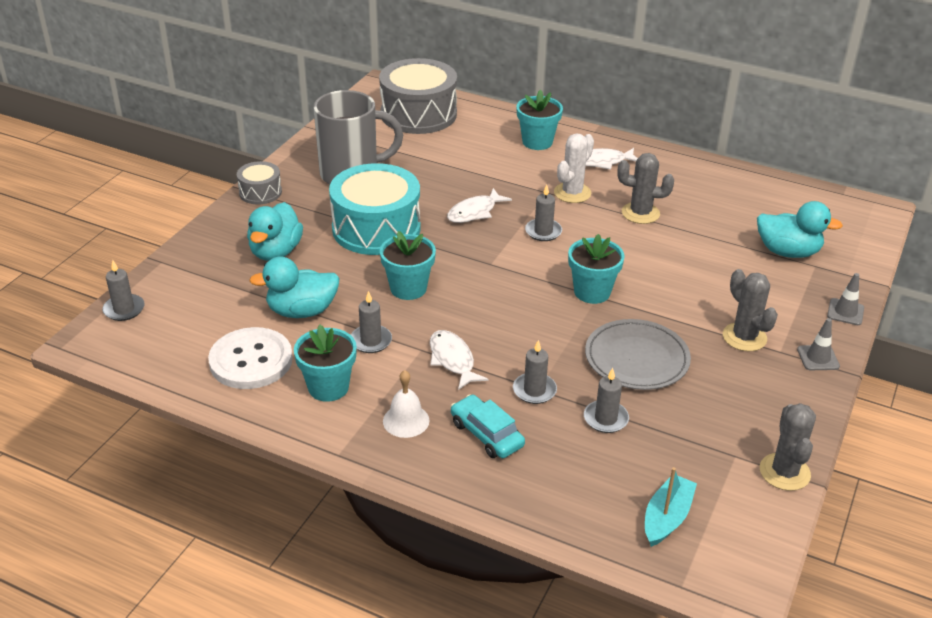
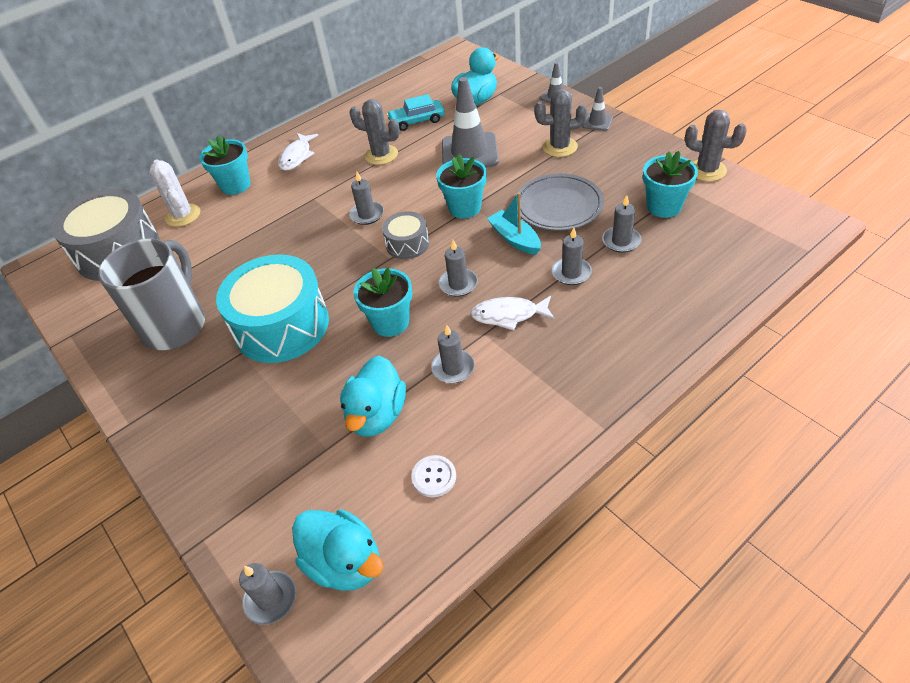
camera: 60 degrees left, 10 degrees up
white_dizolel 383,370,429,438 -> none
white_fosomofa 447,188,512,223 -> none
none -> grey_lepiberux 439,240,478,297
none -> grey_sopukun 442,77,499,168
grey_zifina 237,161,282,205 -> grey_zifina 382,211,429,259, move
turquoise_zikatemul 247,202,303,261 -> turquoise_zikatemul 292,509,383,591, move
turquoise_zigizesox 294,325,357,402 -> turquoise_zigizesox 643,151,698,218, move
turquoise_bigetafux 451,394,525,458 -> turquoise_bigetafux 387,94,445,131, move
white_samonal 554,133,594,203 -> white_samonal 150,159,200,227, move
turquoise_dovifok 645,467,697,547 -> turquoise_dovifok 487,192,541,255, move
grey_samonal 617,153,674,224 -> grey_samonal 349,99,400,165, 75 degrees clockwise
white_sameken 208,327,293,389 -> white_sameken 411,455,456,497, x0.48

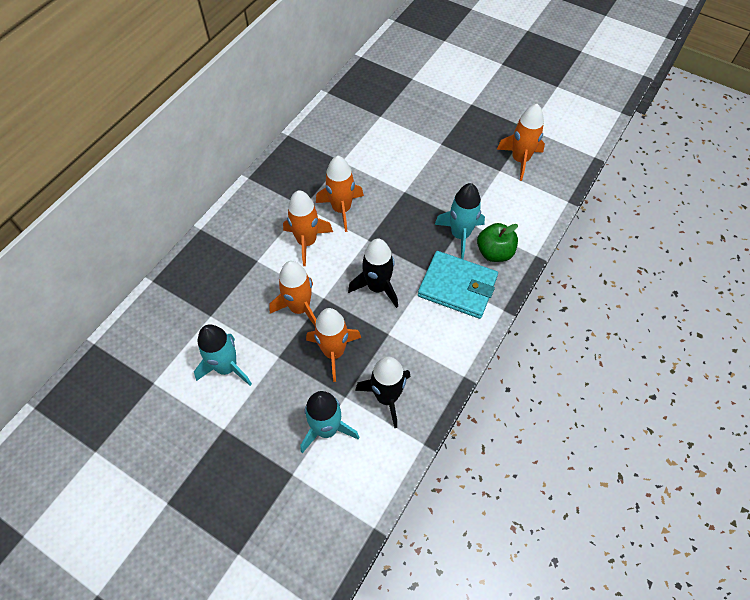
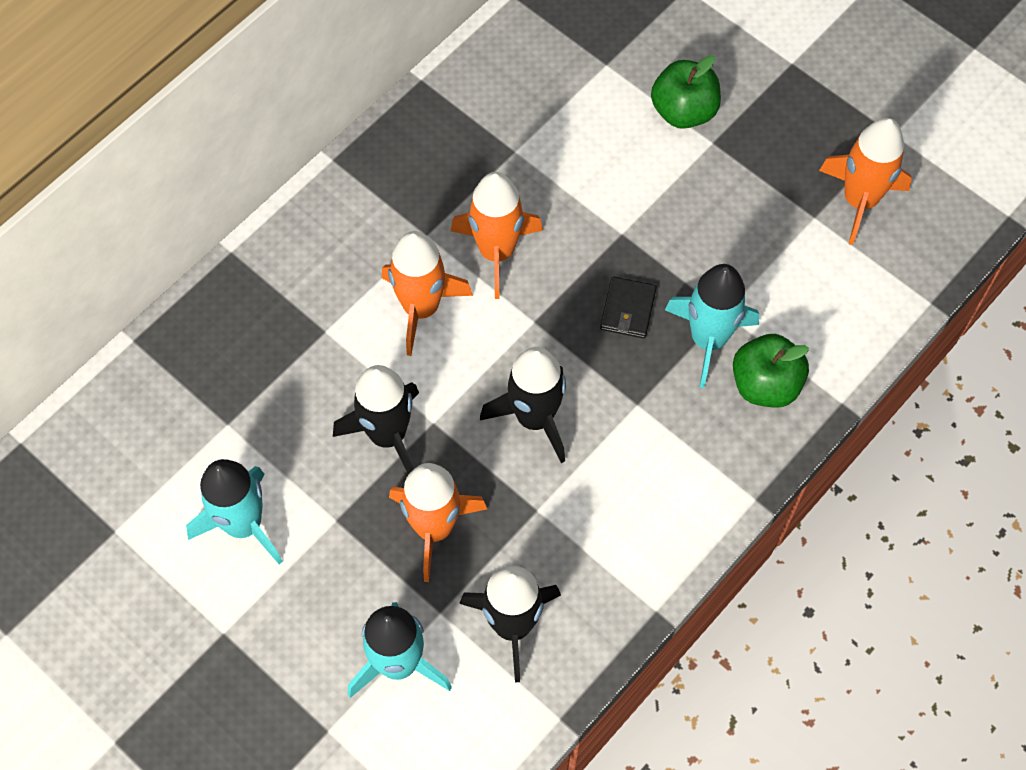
camera: 10 degrees right, 5 degrees up
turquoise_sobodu 418,251,498,319 -> none
none -> black_sobodu 600,276,657,338
none -> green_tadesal 651,55,721,129
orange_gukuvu 269,261,316,326 -> black_gukuvu 333,365,419,475

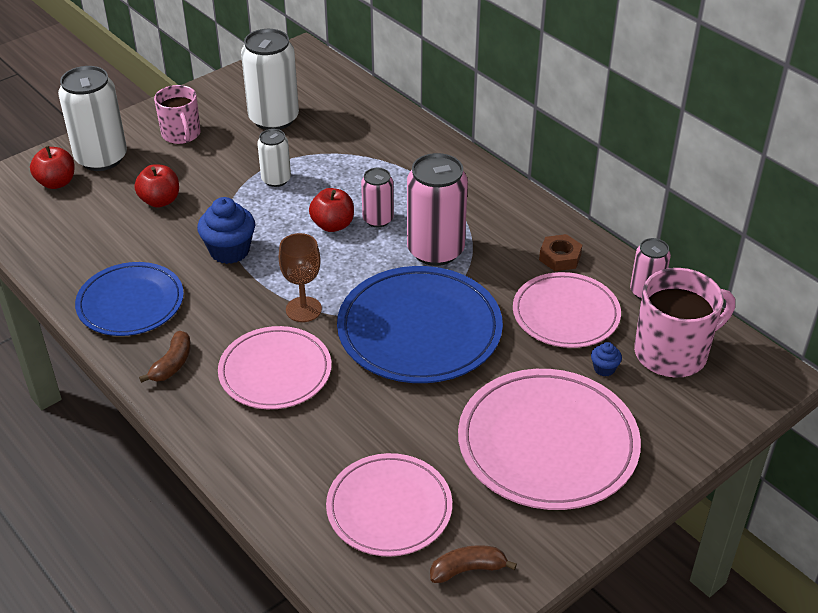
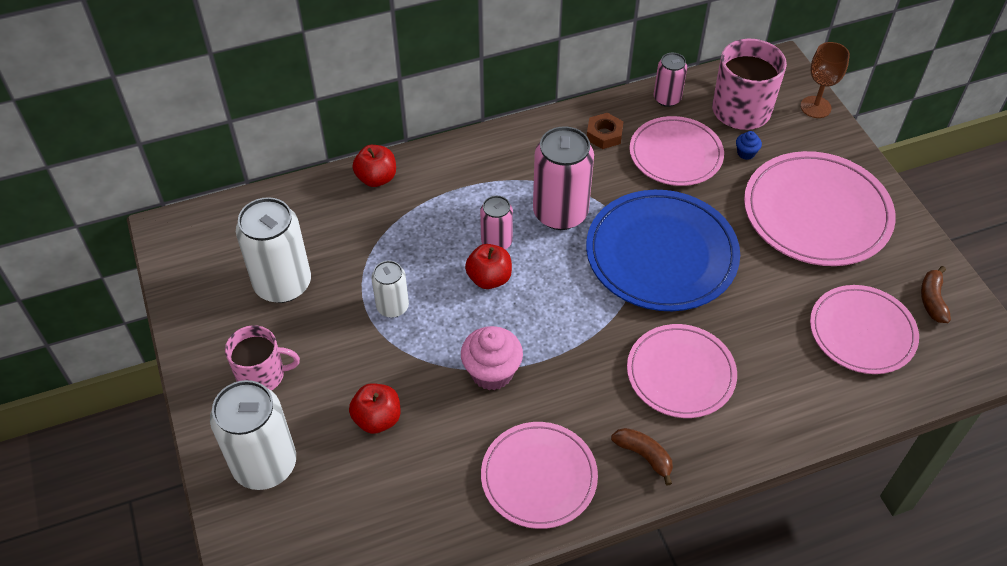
camera: 70 degrees left, 10 degrees up
red_tadesal 30,146,74,189 -> red_tadesal 352,145,396,187, move
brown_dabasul 279,233,322,322 -> brown_dabasul 800,42,850,118, move
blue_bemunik 75,262,184,336 -> pink_bemunik 481,422,598,529
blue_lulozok 197,197,255,264 -> pink_lulozok 461,326,523,390

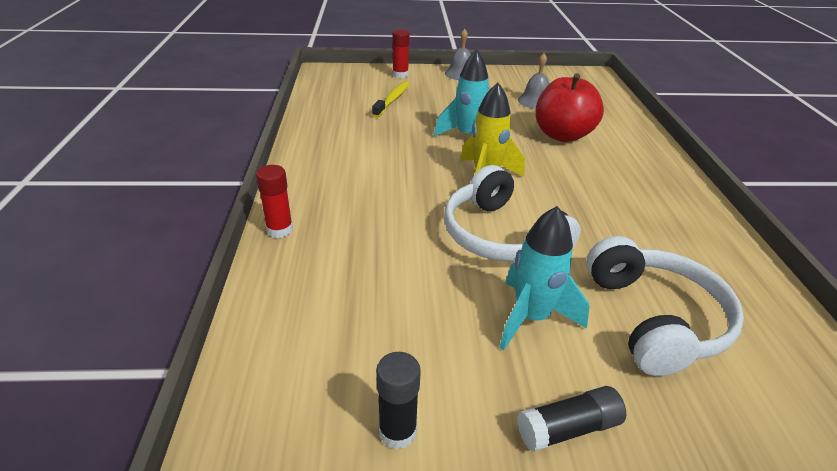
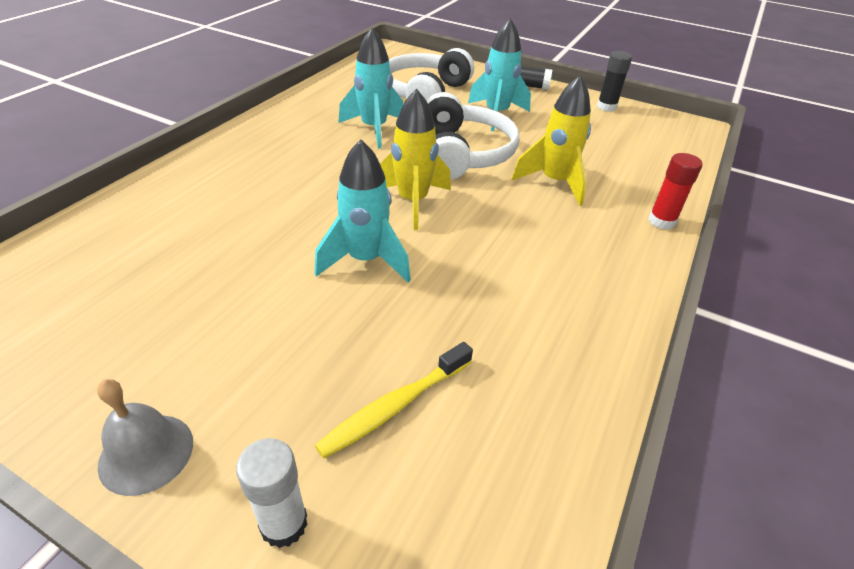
camera: 150 degrees left, 5 degrees up
grey_dizolel 518,53,549,109 -> none
red_tadesal 535,73,604,142 -> none
none -> turquoise_gukuvu 338,28,403,149
none -> yellow_gukuvu 512,75,591,206
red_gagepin 392,29,410,78 -> white_gagepin 236,438,308,548

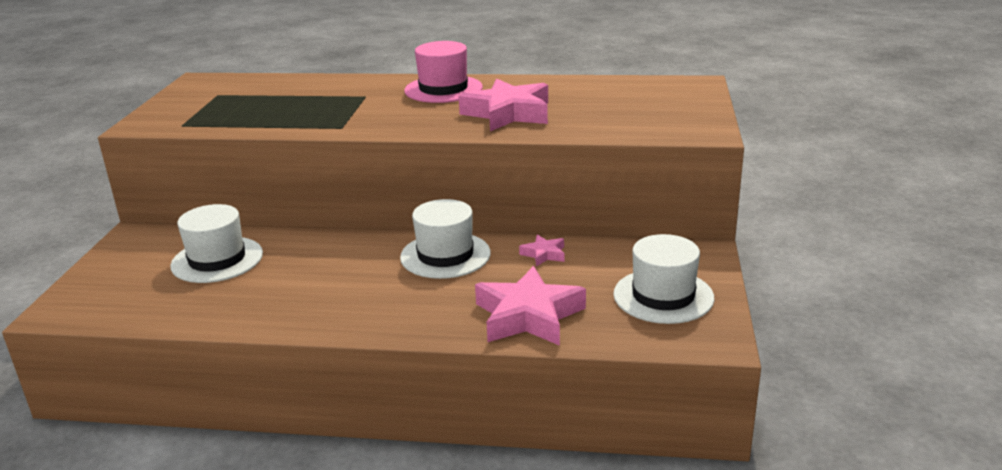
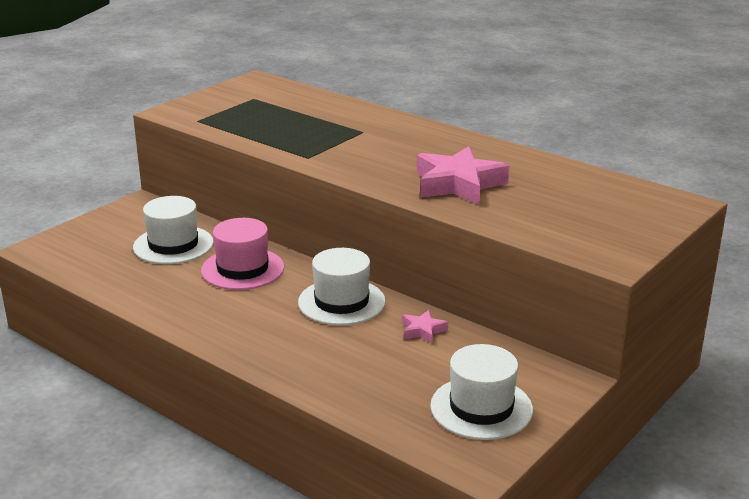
camera: 30 degrees right, 0 degrees up
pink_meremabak 475,266,586,346 -> none
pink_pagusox 404,41,483,103 -> pink_pagusox 201,218,284,290, move

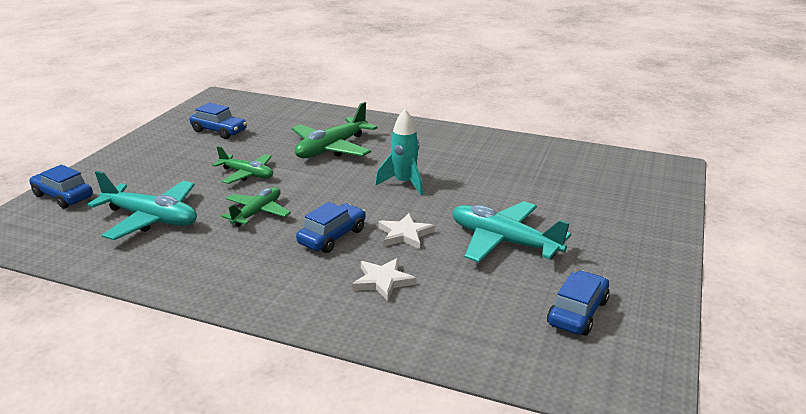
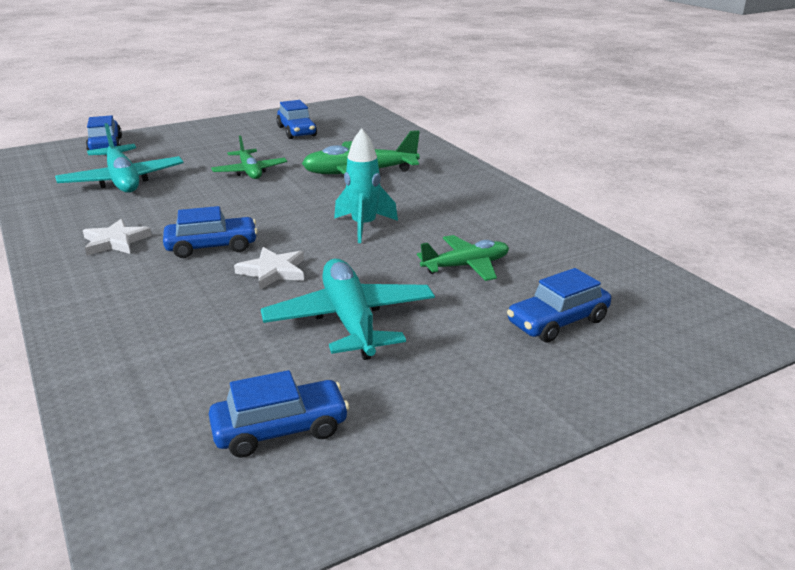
camera: 40 degrees right, 0 degrees up
none -> blue_bigetafux 507,268,611,343
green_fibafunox 221,187,291,227 -> green_fibafunox 417,235,509,281, move
white_meremabak 352,258,416,301 -> white_meremabak 83,219,152,255, move

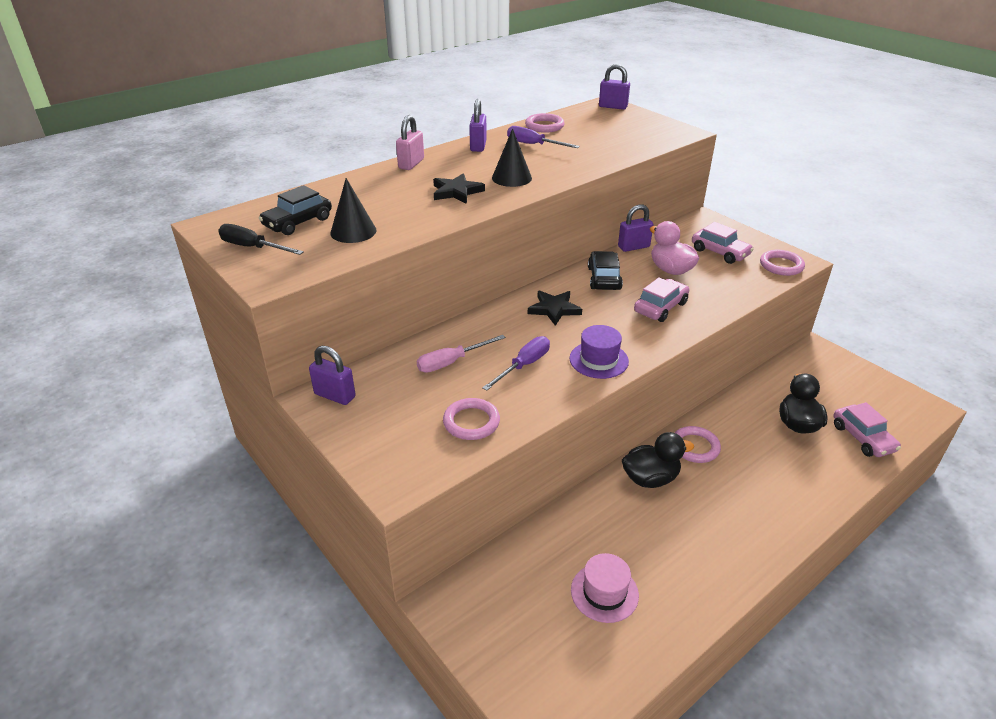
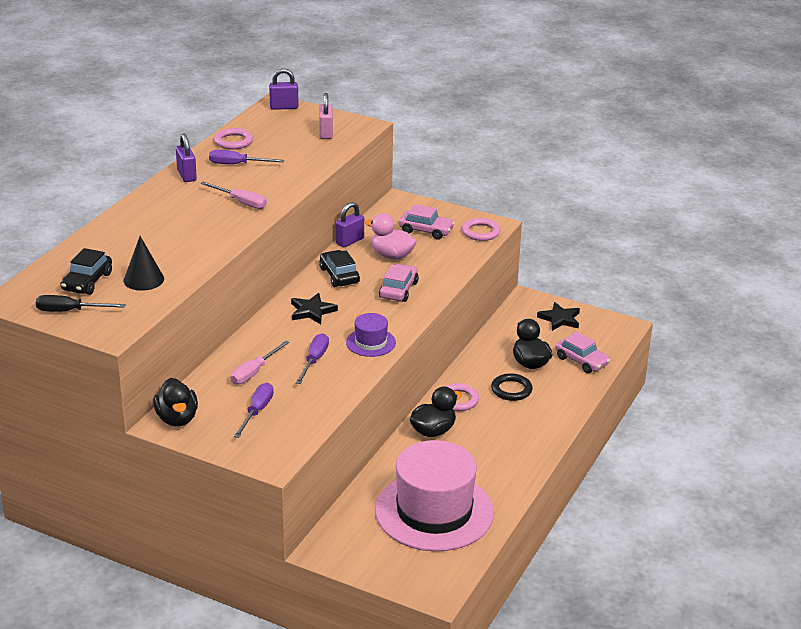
camera: 25 degrees left, 5 degrees down
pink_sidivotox 443,398,500,440 -> none
none -> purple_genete 234,383,274,438
none -> black_sidivotox 491,373,533,401
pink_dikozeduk 396,115,424,170 -> pink_dikozeduk 319,93,333,139, move
black_meremabak 433,173,485,204 -> black_meremabak 537,302,580,331, move
purple_dikozeduk 309,346,356,405 -> black_zikatemul 153,378,198,427
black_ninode 492,128,532,187 -> pink_genete 201,181,267,209
pink_pagusox 571,553,639,623 -> pink_pagusox 375,440,494,551, x2.26

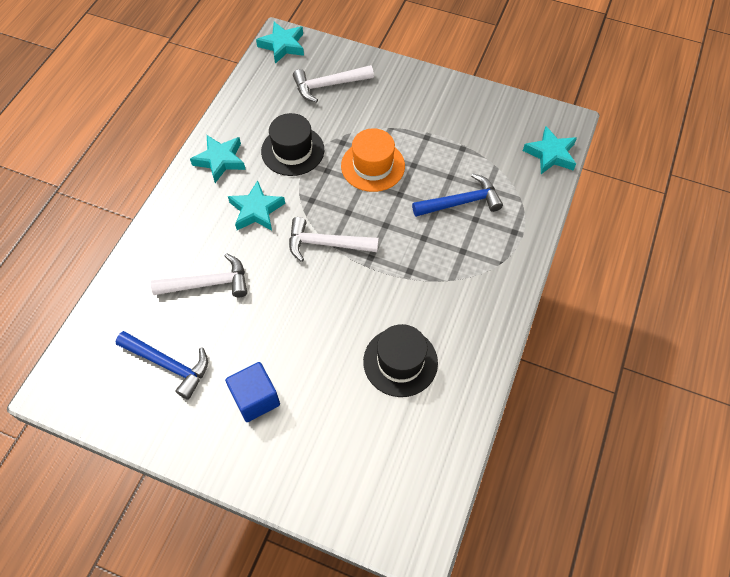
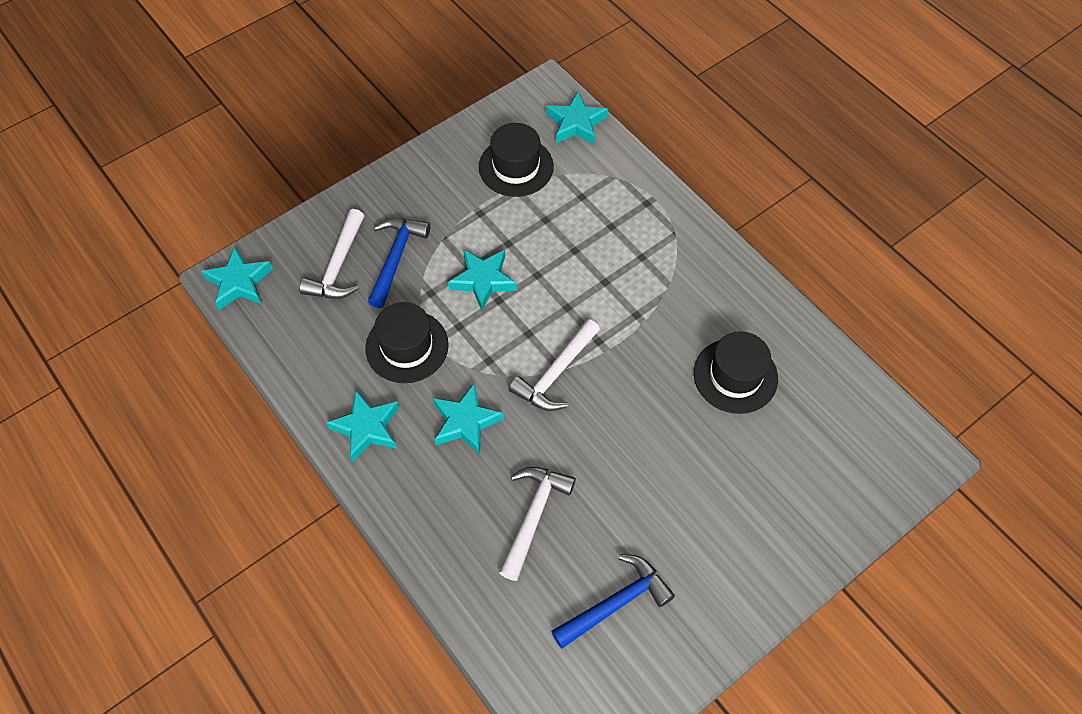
camera: 60 degrees left, 0 degrees up
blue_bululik 225,362,280,422 -> none
none -> black_pagusox 479,123,554,197
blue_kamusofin 412,174,503,217 -> blue_kamusofin 368,218,431,308, move
orange_pagusox 341,128,405,192 -> turquoise_meremabak 448,249,517,311

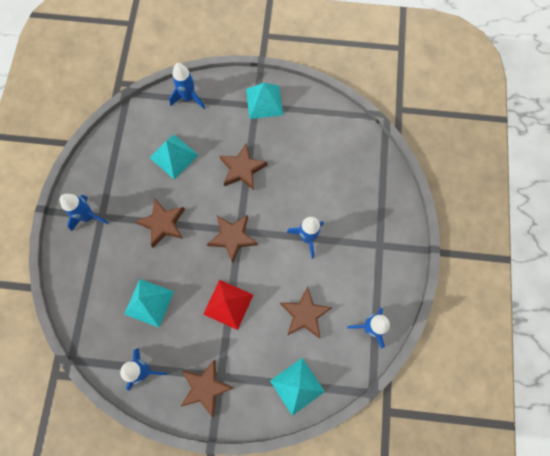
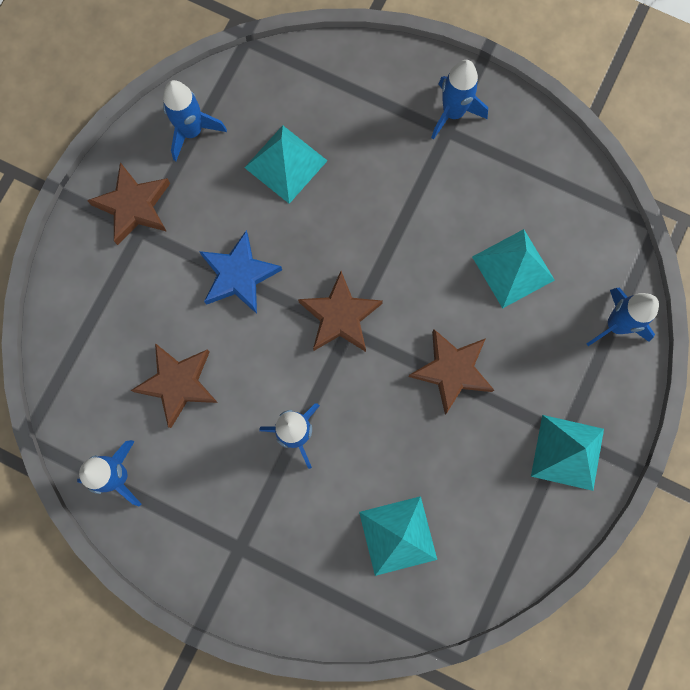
camera: 110 degrees right, 5 degrees up
brown_meremabak 135,199,185,248 -> none
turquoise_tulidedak 270,358,325,416 -> turquoise_tulidedak 359,496,437,576, move
red_tulidedak 203,280,253,330 -> blue_meremabak 199,230,282,314

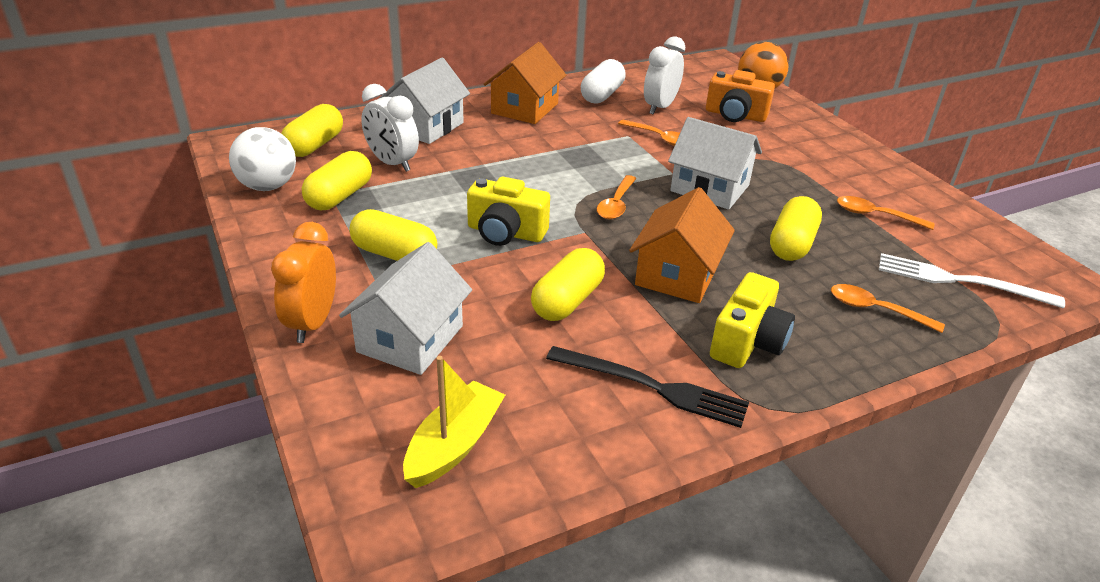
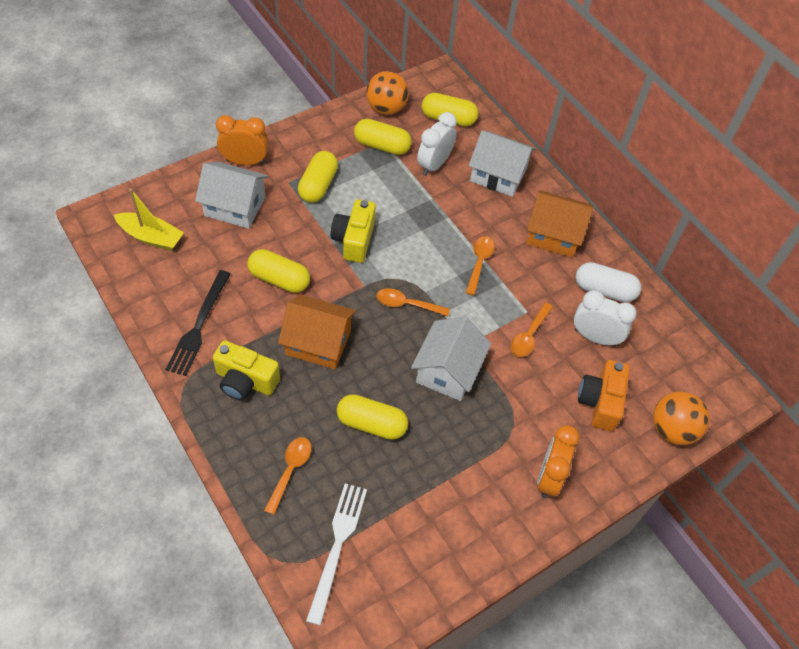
camera: 80 degrees right, 20 degrees up
none -> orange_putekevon 537,425,580,498
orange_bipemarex 837,196,935,230 -> orange_bipemarex 466,236,495,296, move
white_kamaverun 229,127,296,191 -> orange_kamaverun 366,71,409,115

